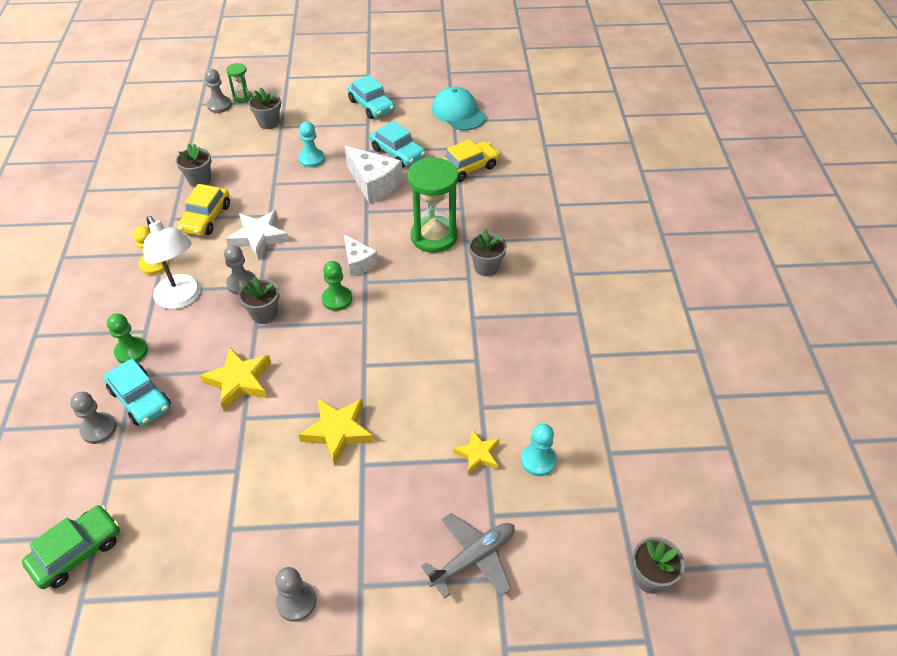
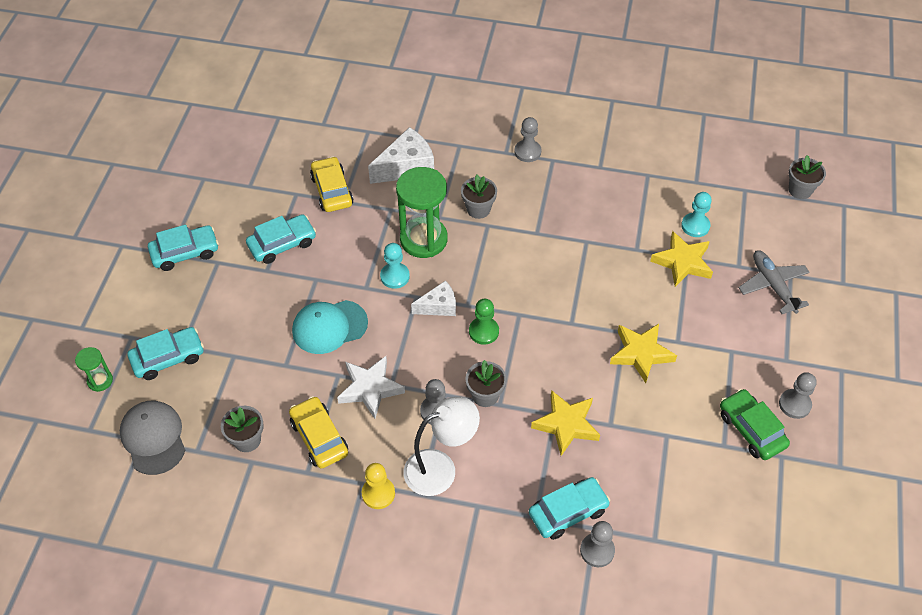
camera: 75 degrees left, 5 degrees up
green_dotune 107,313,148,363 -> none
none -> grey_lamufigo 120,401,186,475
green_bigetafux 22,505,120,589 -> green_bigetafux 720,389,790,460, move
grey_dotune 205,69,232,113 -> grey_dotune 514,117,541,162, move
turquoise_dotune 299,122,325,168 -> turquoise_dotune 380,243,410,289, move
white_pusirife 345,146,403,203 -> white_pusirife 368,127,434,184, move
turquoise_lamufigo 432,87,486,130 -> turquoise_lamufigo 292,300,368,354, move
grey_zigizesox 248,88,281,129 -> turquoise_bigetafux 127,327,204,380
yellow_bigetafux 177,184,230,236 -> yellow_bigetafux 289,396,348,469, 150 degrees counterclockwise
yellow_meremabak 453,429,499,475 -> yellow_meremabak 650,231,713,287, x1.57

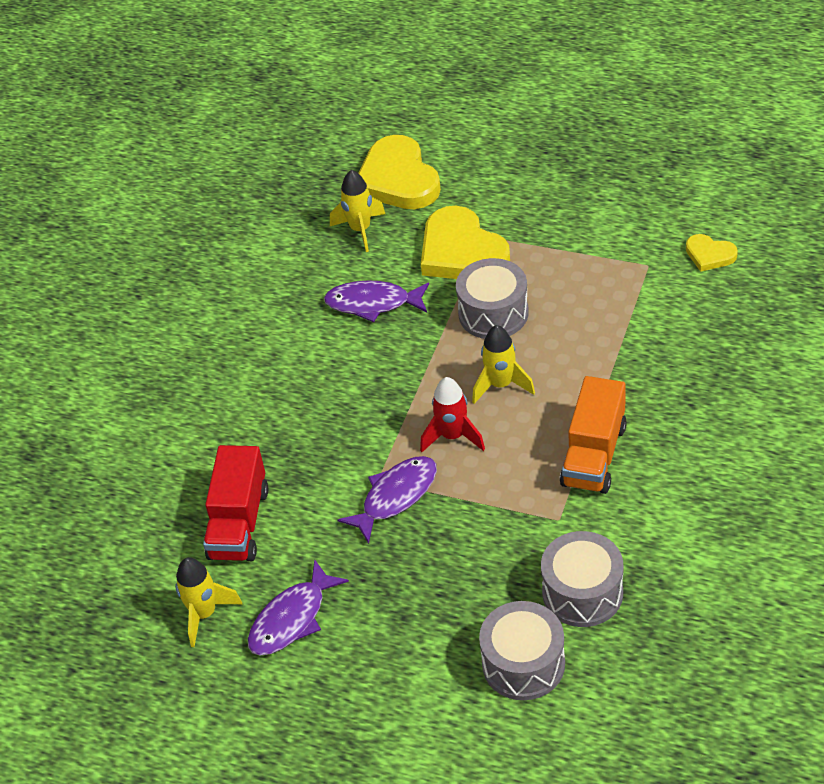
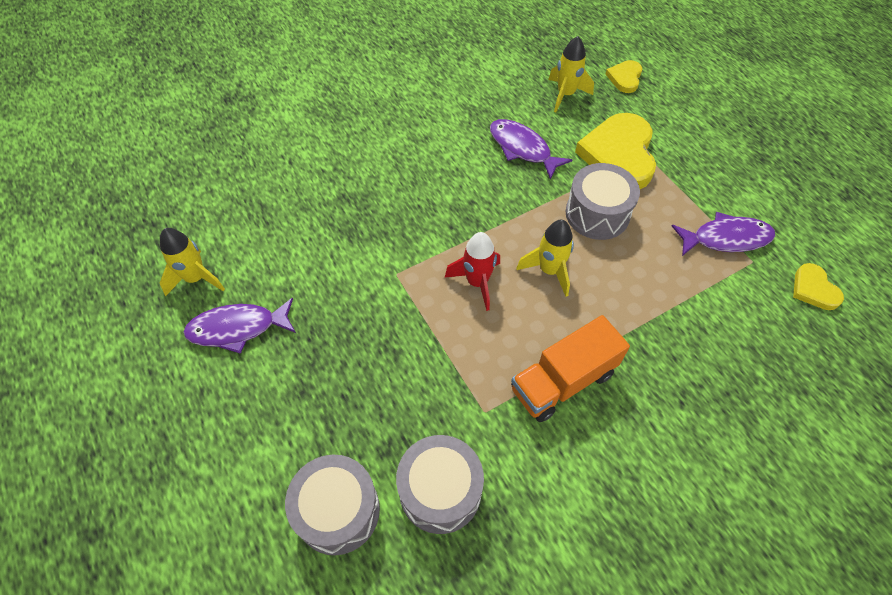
camera: 35 degrees right, 10 degrees up
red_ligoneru 203,445,268,561 -> none
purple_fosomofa 338,456,437,544 -> purple_fosomofa 672,212,775,256, move
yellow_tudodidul 358,135,441,209 -> yellow_tudodidul 605,60,642,93, x0.50

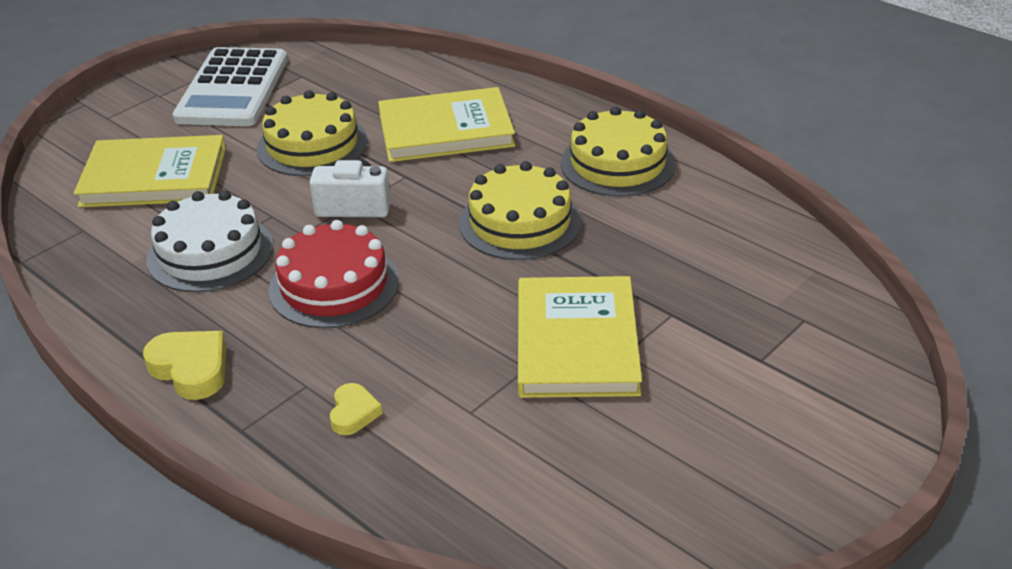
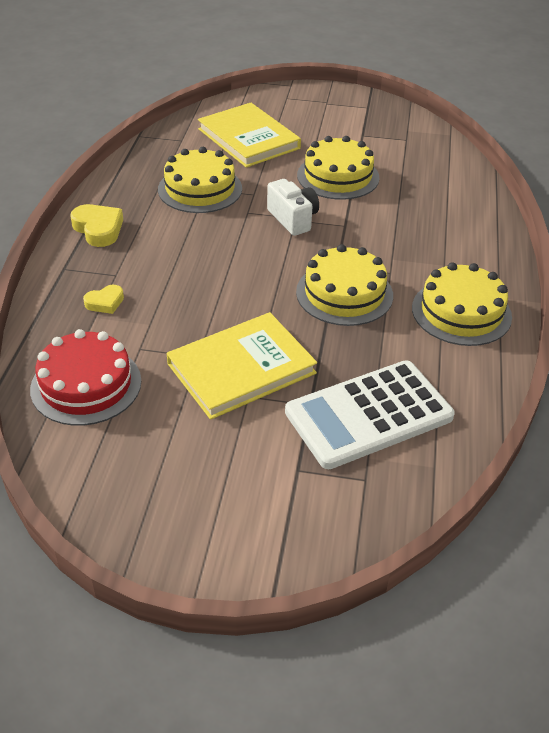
camera: 55 degrees right, 5 degrees up
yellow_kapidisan 378,87,515,162 -> none
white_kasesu 173,47,288,126 -> white_kasesu 285,360,455,469, move
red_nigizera 268,220,399,328 -> red_nigizera 30,329,141,426, move
white_nigizera 146,191,273,292 -> yellow_nigizera 158,147,242,213
yellow_tudodidul 143,331,226,400 -> yellow_tudodidul 70,204,123,247, 45 degrees counterclockwise

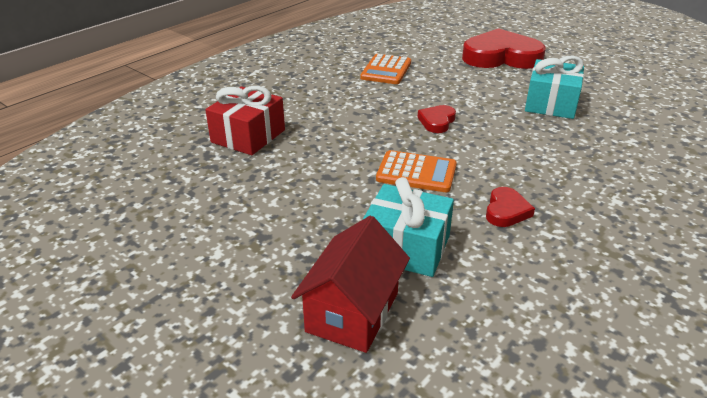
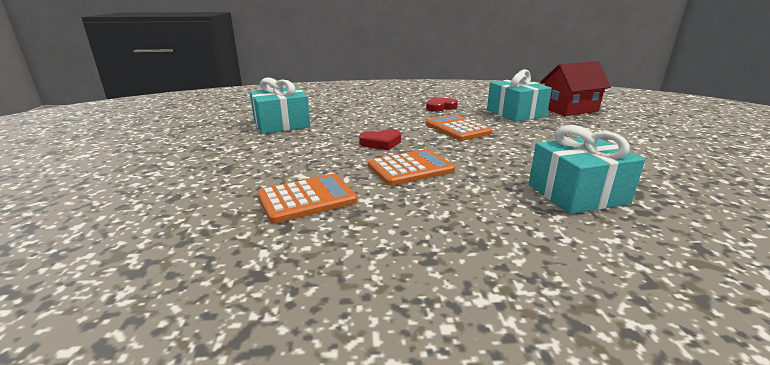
camera: 135 degrees left, 10 degrees down
red_tudodidul 462,28,546,69 -> none
none -> orange_kasesu 368,149,455,186
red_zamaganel 205,86,285,155 -> turquoise_zamaganel 529,125,645,214

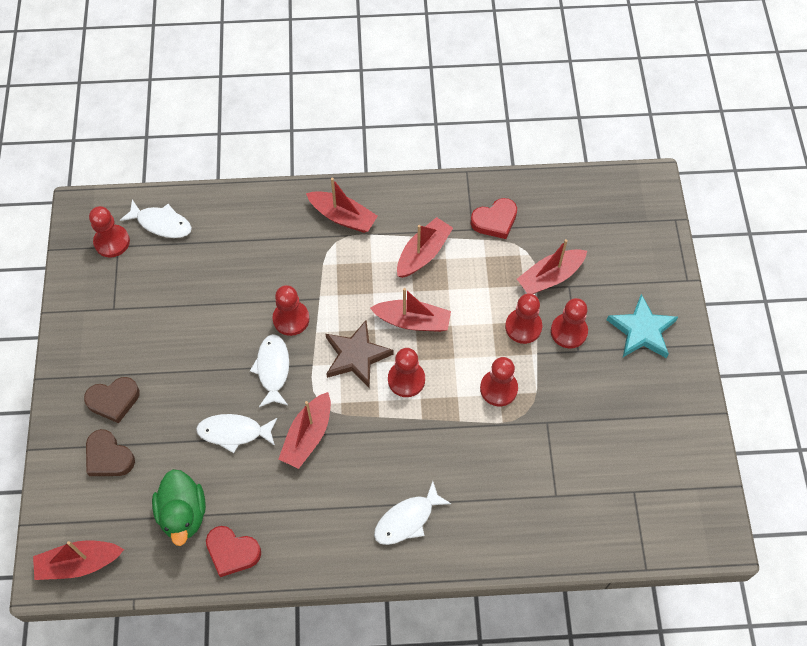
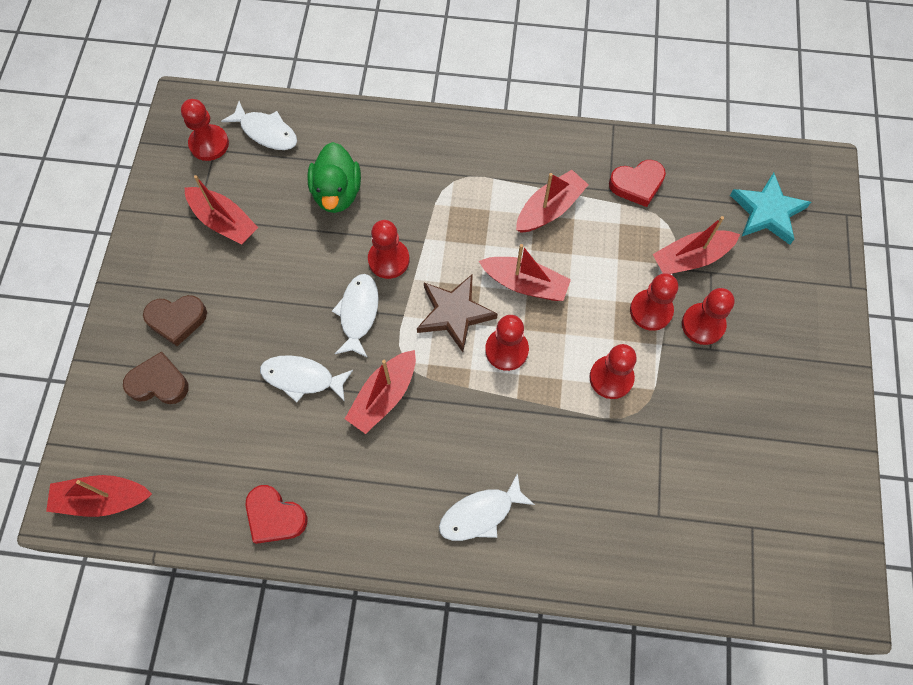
camera: 10 degrees right, 5 degrees up
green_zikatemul 152,469,206,546 -> green_zikatemul 307,142,361,213, move
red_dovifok 306,178,378,233 -> red_dovifok 185,175,258,245, move
turquoise_meremabak 607,294,678,358 -> turquoise_meremabak 730,173,811,245, move
brown_tudodidul 86,429,135,476 -> brown_tudodidul 123,351,188,404, 135 degrees clockwise

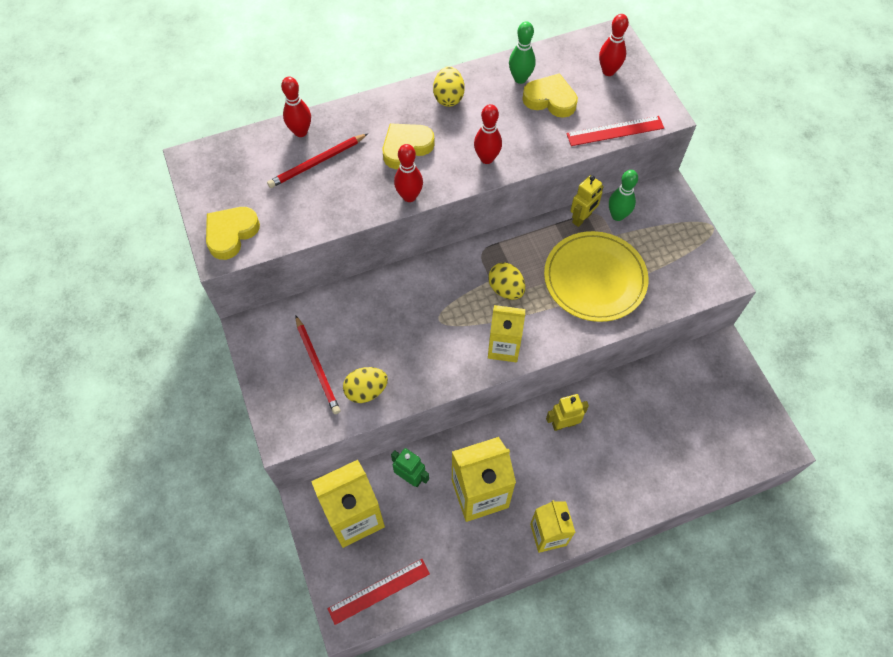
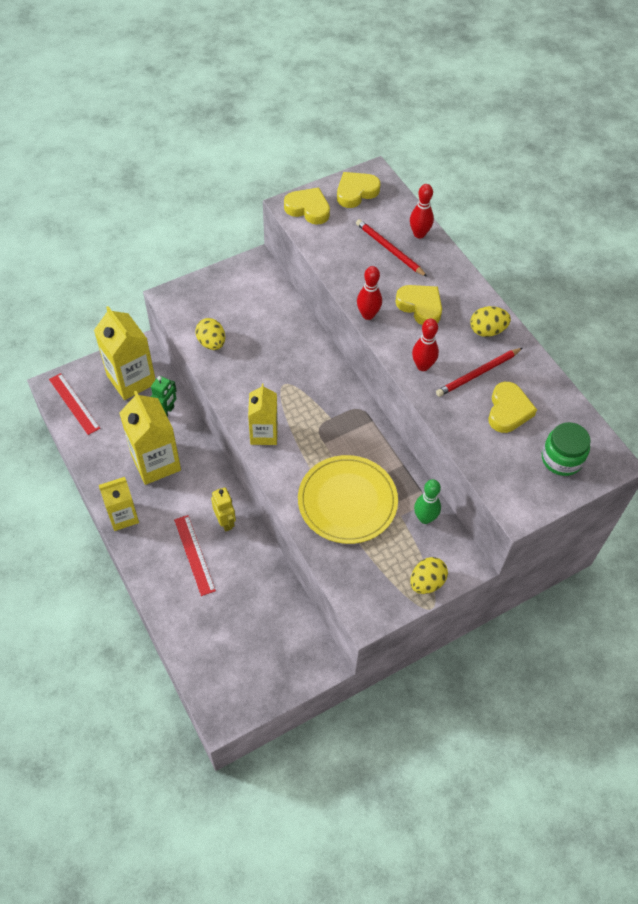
camera: 80 degrees right, 5 degrees down
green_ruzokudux 509,21,536,84 -> none
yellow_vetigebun 571,175,604,227 -> none
none -> yellow_tudodidul 337,172,380,208
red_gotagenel 295,315,340,414 -> red_gotagenel 436,348,522,397, move
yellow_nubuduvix 488,263,525,300 -> yellow_nubuduvix 410,557,448,594, move
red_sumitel 566,116,664,146 -> red_sumitel 174,515,216,596, move
red_ruzokudux 599,14,629,76 -> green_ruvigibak 542,422,591,476

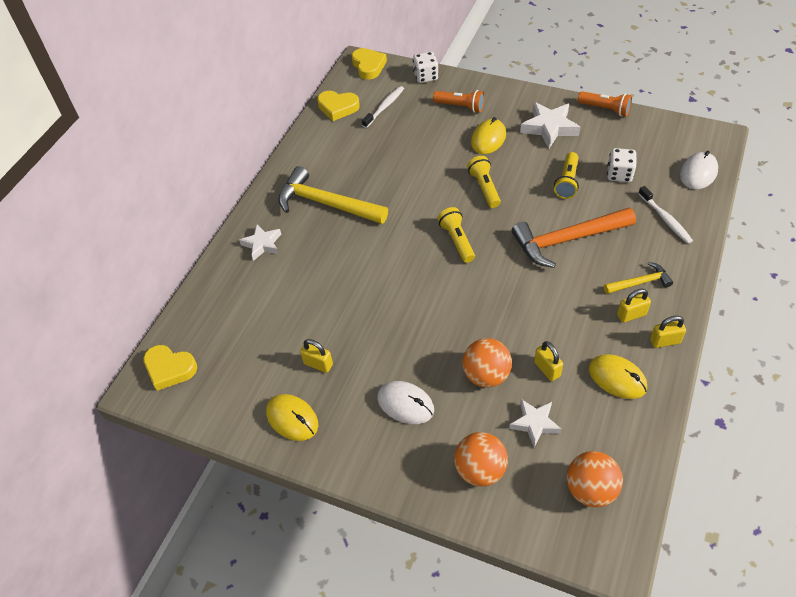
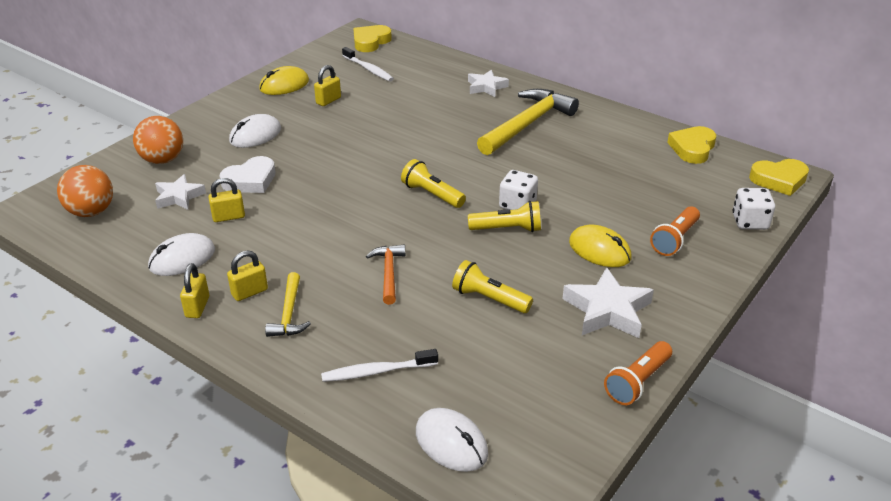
camera: 100 degrees right, 15 degrees down
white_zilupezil 362,86,404,128 -> white_zilupezil 342,47,394,82, move
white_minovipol 607,148,637,182 -> white_minovipol 499,170,538,210, move
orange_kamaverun 463,338,512,388 -> white_tudodidul 220,156,276,193
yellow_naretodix 589,354,647,399 -> white_naretodix 148,233,215,276
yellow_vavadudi 438,207,475,263 -> yellow_vavadudi 401,159,466,208, 135 degrees counterclockwise
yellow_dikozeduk 617,289,651,323 -> yellow_dikozeduk 227,250,268,301, 60 degrees clockwise
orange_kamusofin 512,208,636,268 -> orange_kamusofin 366,245,405,305, x0.52

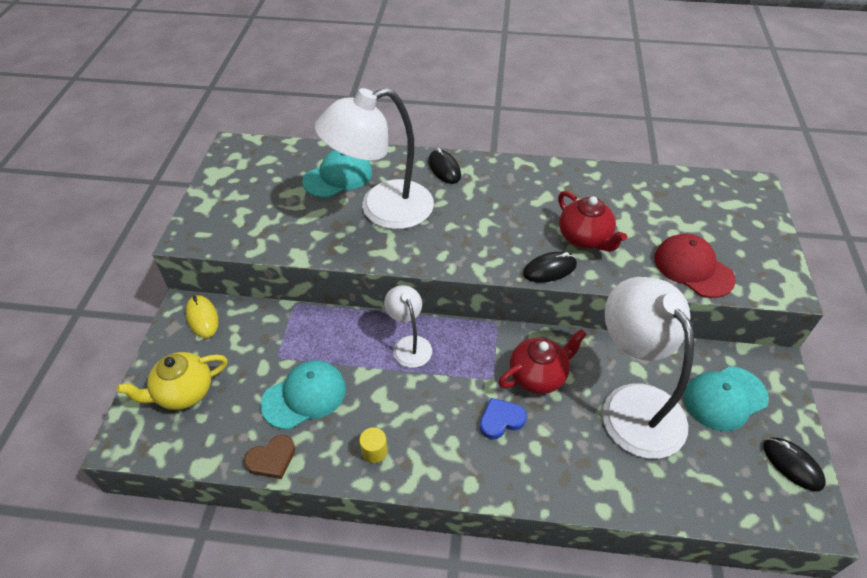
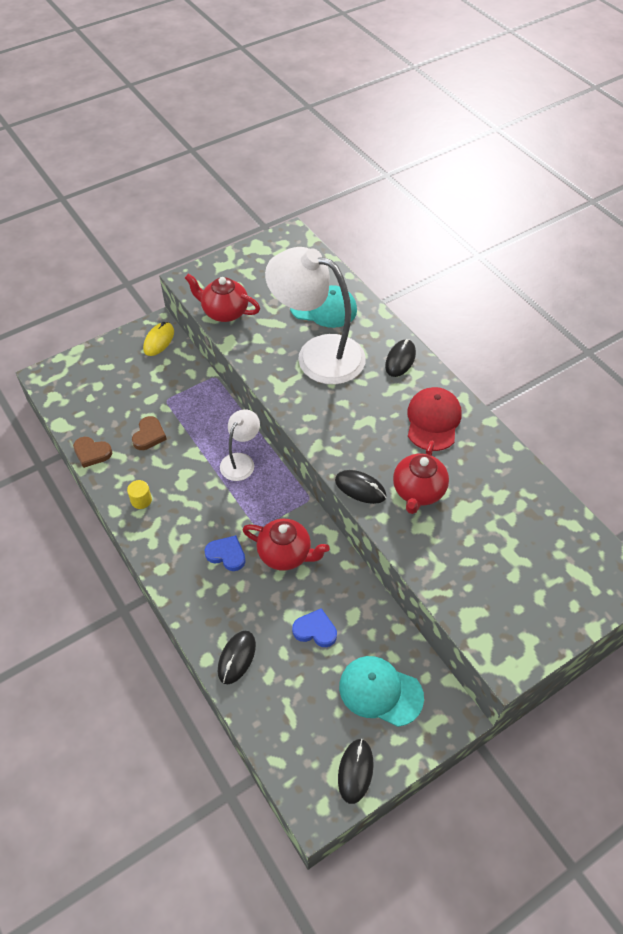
camera: 50 degrees right, 5 degrees up
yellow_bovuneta 117,352,228,410 -> none
none -> red_bovuneta 185,274,260,322
none -> black_naretodix 218,631,256,684
red_lamufigo 654,234,736,298 -> red_lamufigo 407,387,462,451, move
turquoise_lamufigo 261,360,346,430 -> brown_tudodidul 132,416,167,450
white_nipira 602,277,694,459 -> blue_tudodidul 292,608,337,647

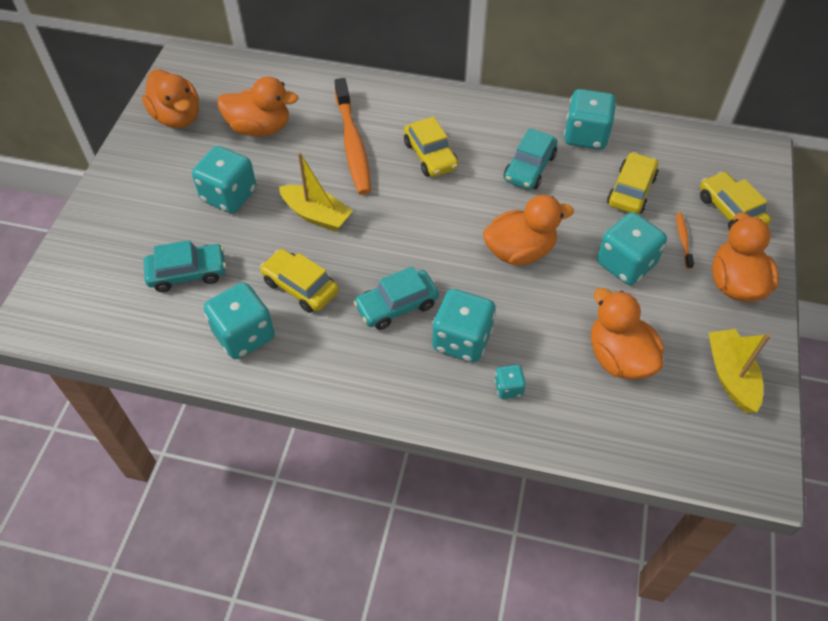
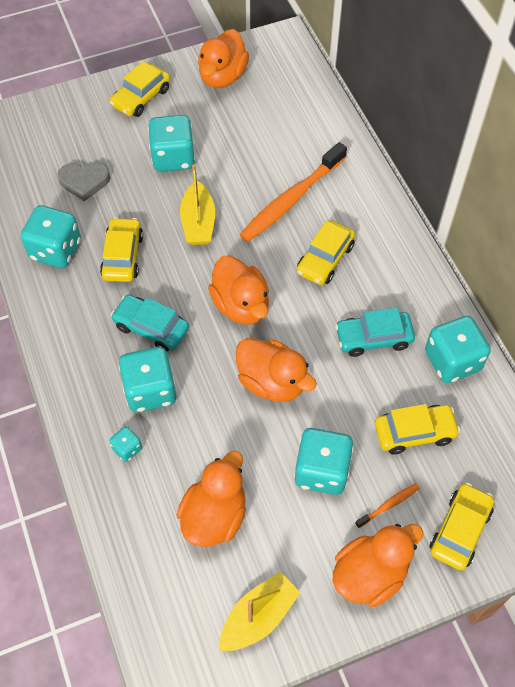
camera: 55 degrees right, 5 degrees up
none -> yellow_bigetafux 110,61,170,117
orange_zikatemul 217,76,299,136 -> orange_zikatemul 208,255,269,325, move
turquoise_bigetafux 144,240,226,292 -> grey_tudodidul 58,162,110,201

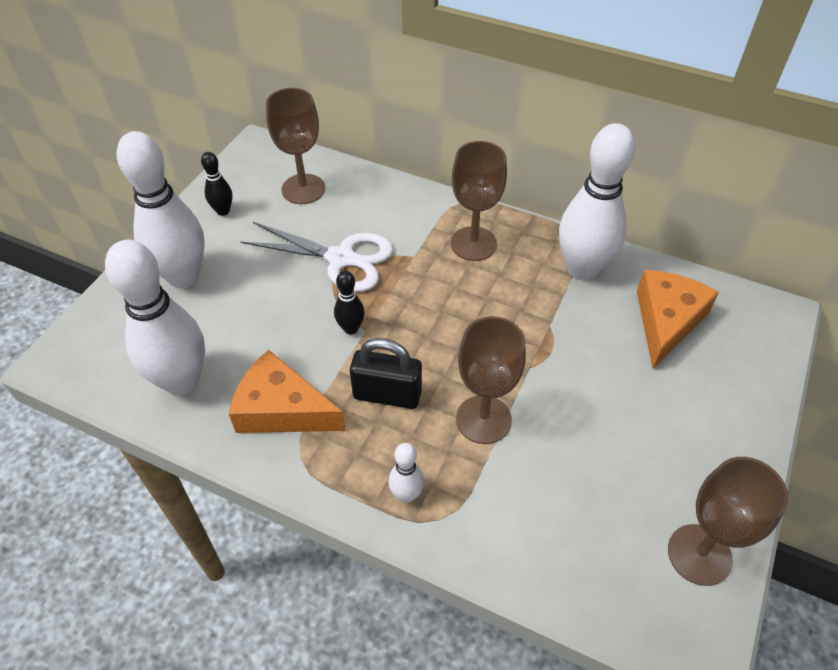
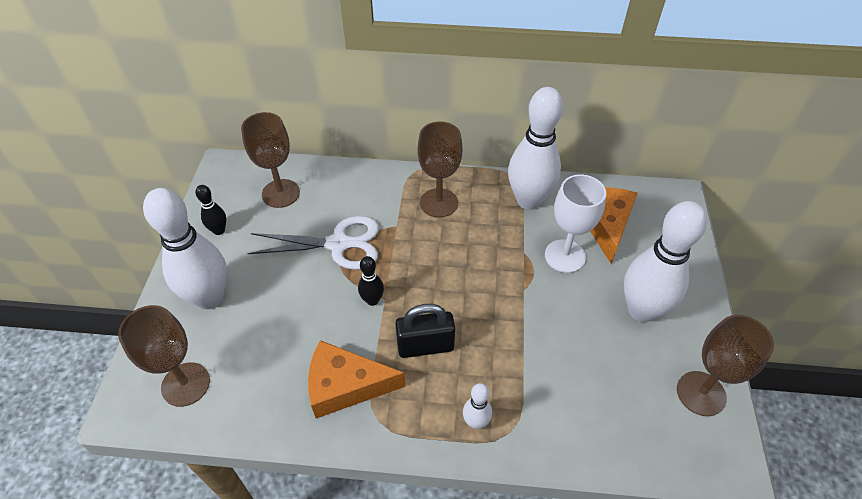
camera: 20 degrees left, 0 degrees up
none -> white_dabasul 545,174,606,273
white_ruzokudux 105,240,205,396 -> white_ruzokudux 624,201,707,322, move
brown_dabasul 456,316,526,444 -> brown_dabasul 118,305,210,407, move

